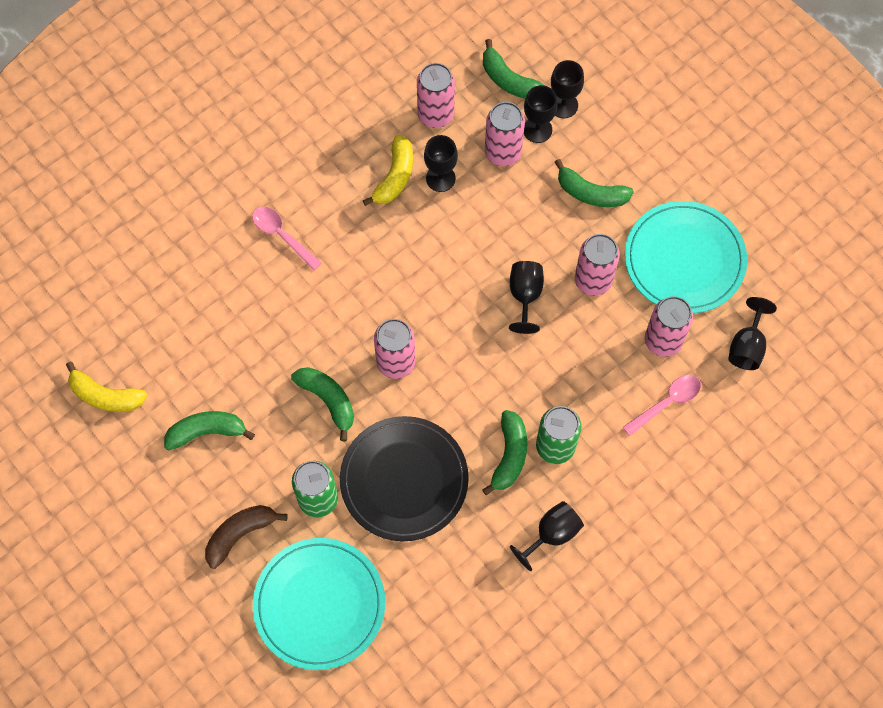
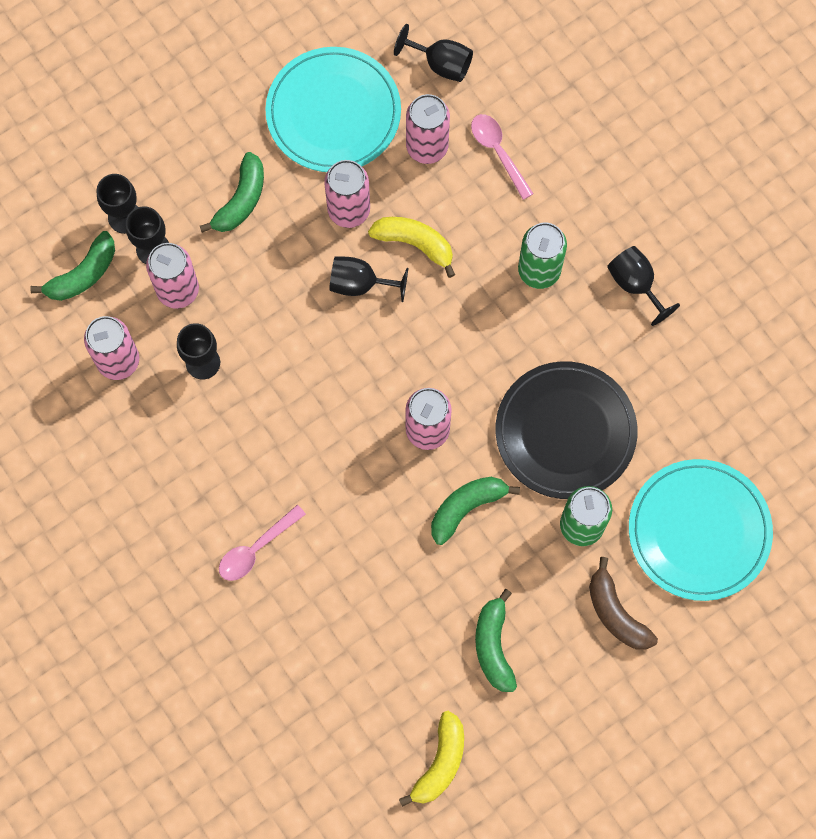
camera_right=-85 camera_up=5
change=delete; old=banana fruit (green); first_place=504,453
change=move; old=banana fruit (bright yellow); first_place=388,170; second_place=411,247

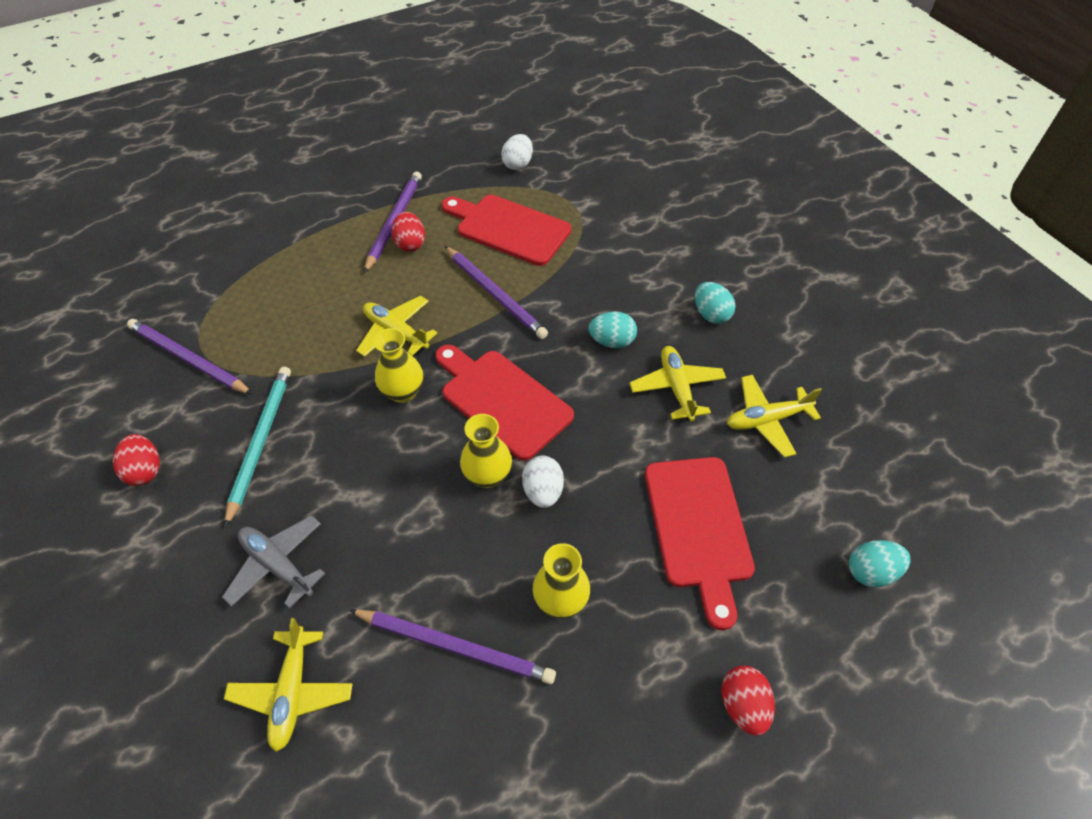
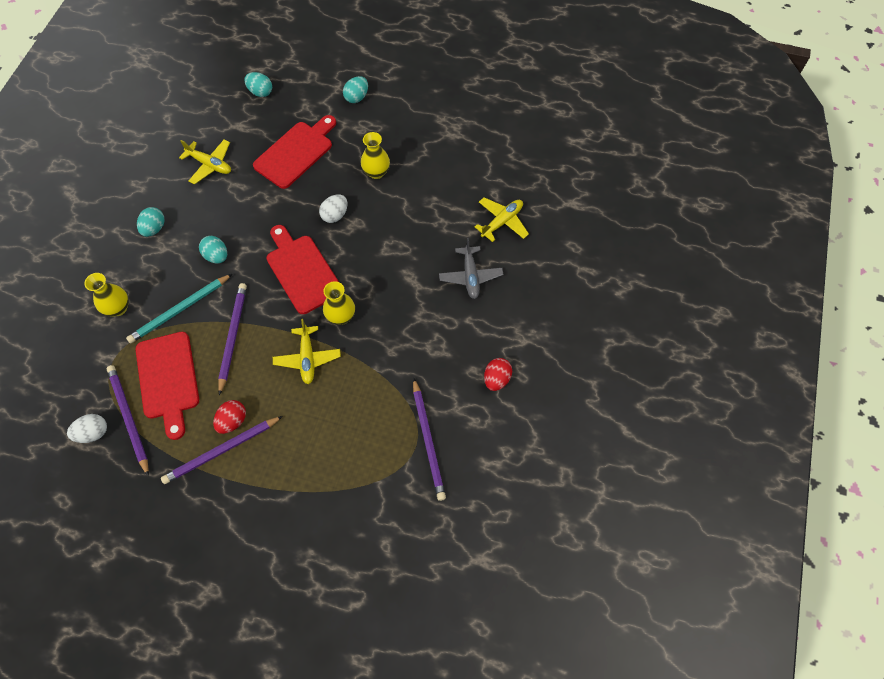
camera_right=-135 camera_up=10
change=delete; old=plane (bright yellow); first_place=678,383
change=move; old=pencil (turquoise); first_place=258,447; second_place=179,309
change=move; old=pencil (royal purple); first_place=452,646; second_place=128,420
change=move; old=tall vase (bright yellow); first_place=486,451; second_place=106,294
change=recolor; old=toy egg (scarlet); new=toy egg (turquoise); first_place=748,701; second_place=355,89
change=rotate; old=cutting board (scarlet); first_place=504,403; second_place=302,269; degrees=150

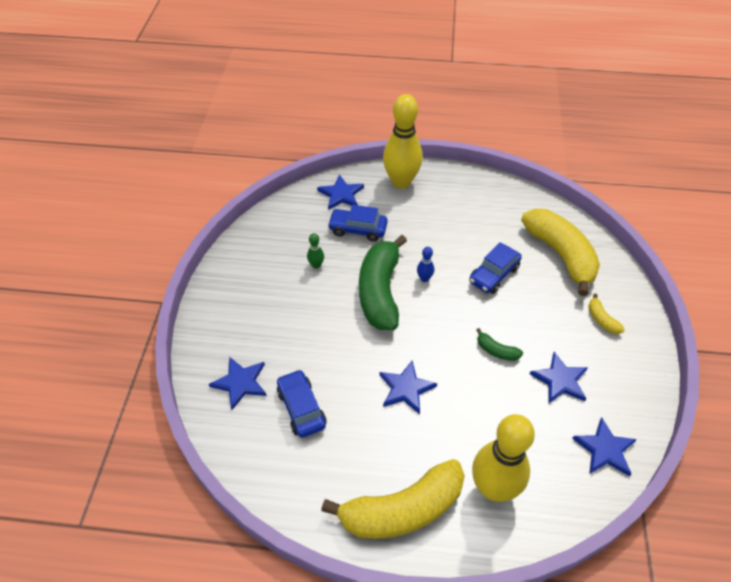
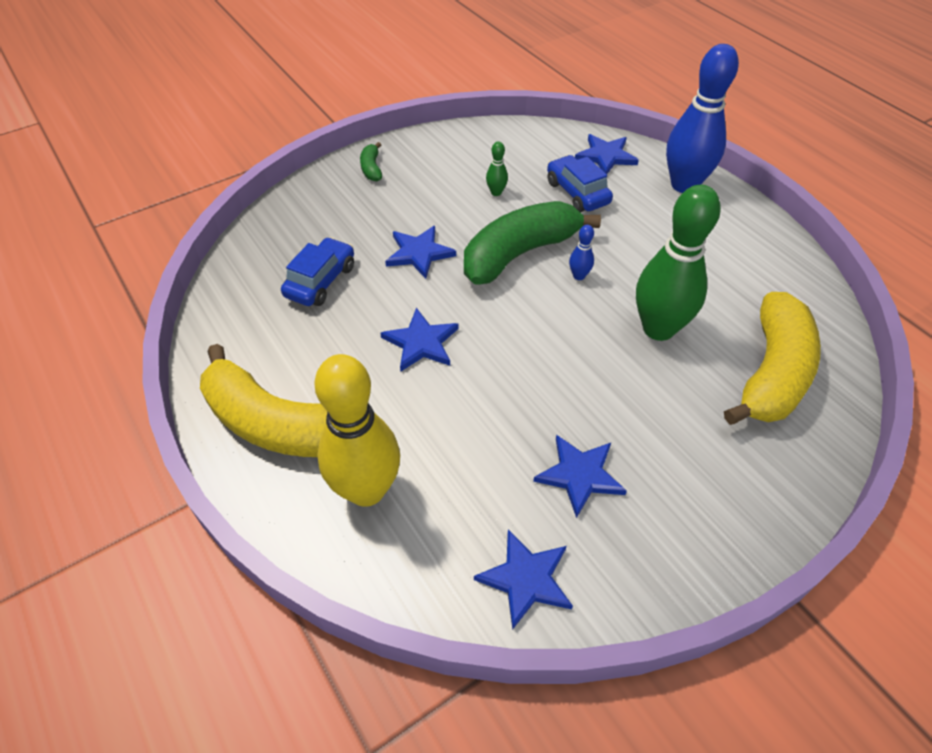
camera_right=50 camera_up=0
change=delete; old=banana fruit (bright yellow); first_place=606,314
change=move; old=five-pointed star (royal blue); first_place=238,383; second_place=420,252
change=move; old=banana fruit (green); first_place=499,344; second_place=371,161
change=replace; old=car (royal blue); new=tenpin (green); first_place=495,268; second_place=678,263
change=recolor; old=tenpin (bright yellow); new=tenpin (royal blue); first_place=403,141; second_place=702,118

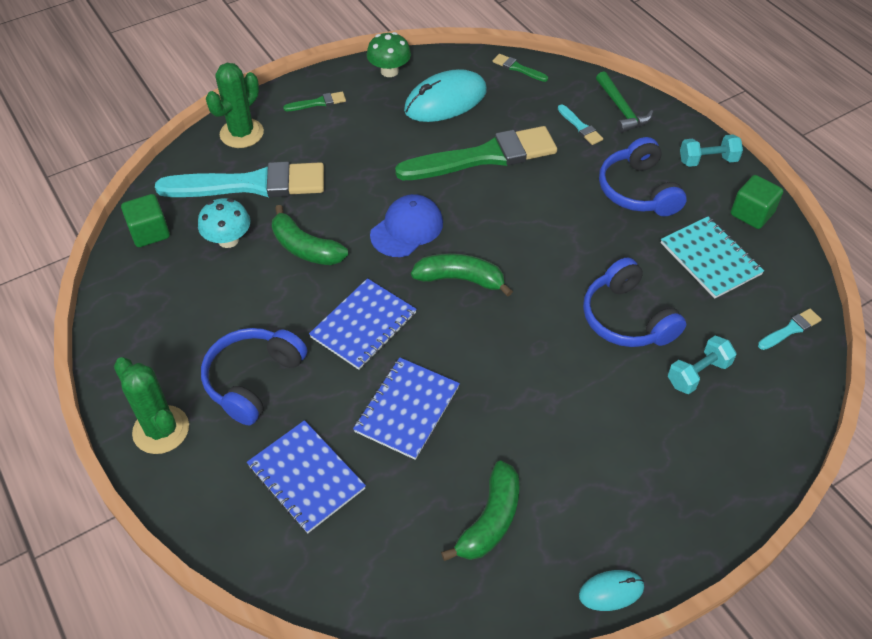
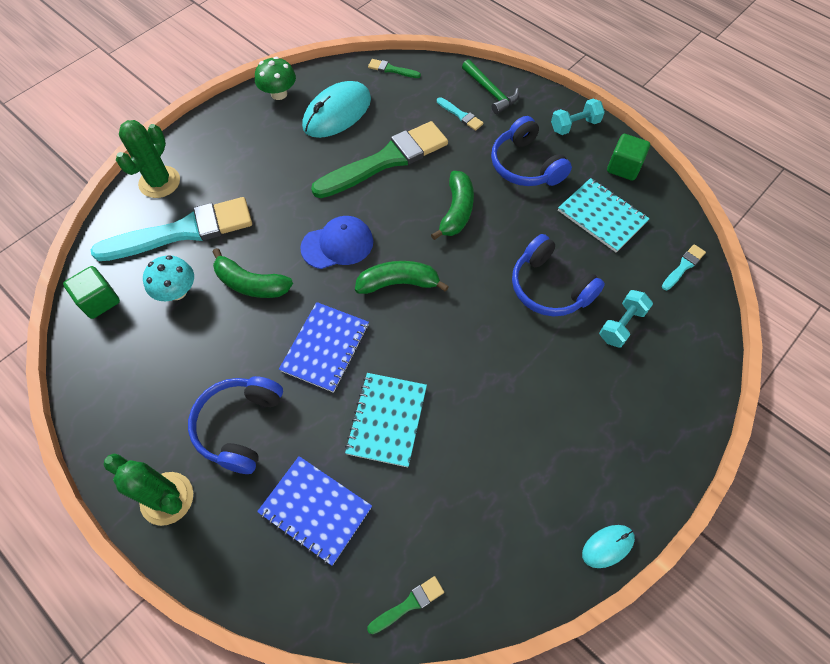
camera_right=-15 camera_up=10
change=move; old=paint brush (green); first_place=314,101; second_place=405,605
change=move; old=banana fruit (green); first_place=480,511; second_place=452,205
change=recolor; old=exercise book (royal blue); new=exercise book (turquoise); first_place=406,408; second_place=386,420
change=rotate; old=cap (royal blue); first_place=406,225; second_place=336,242; degrees=45

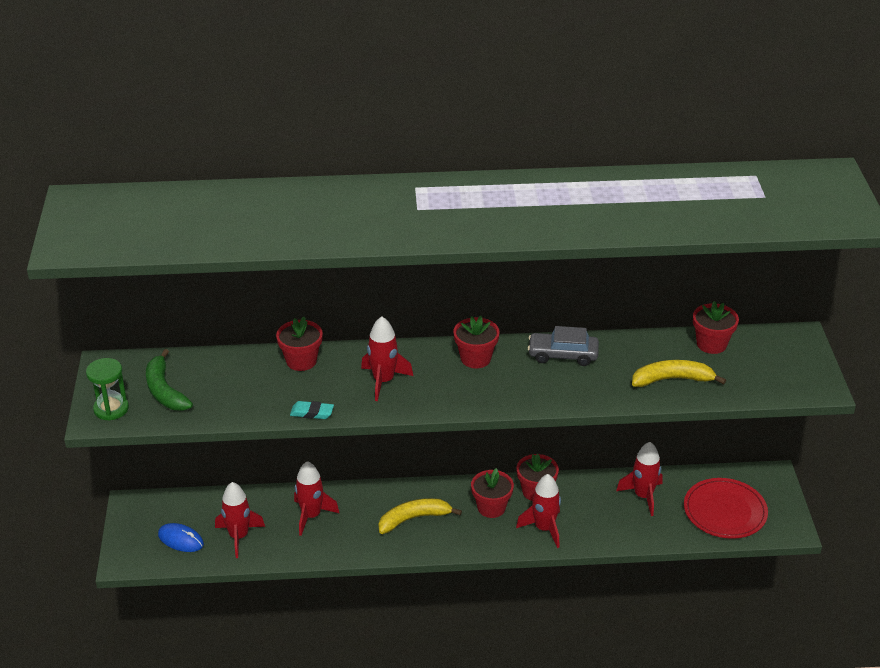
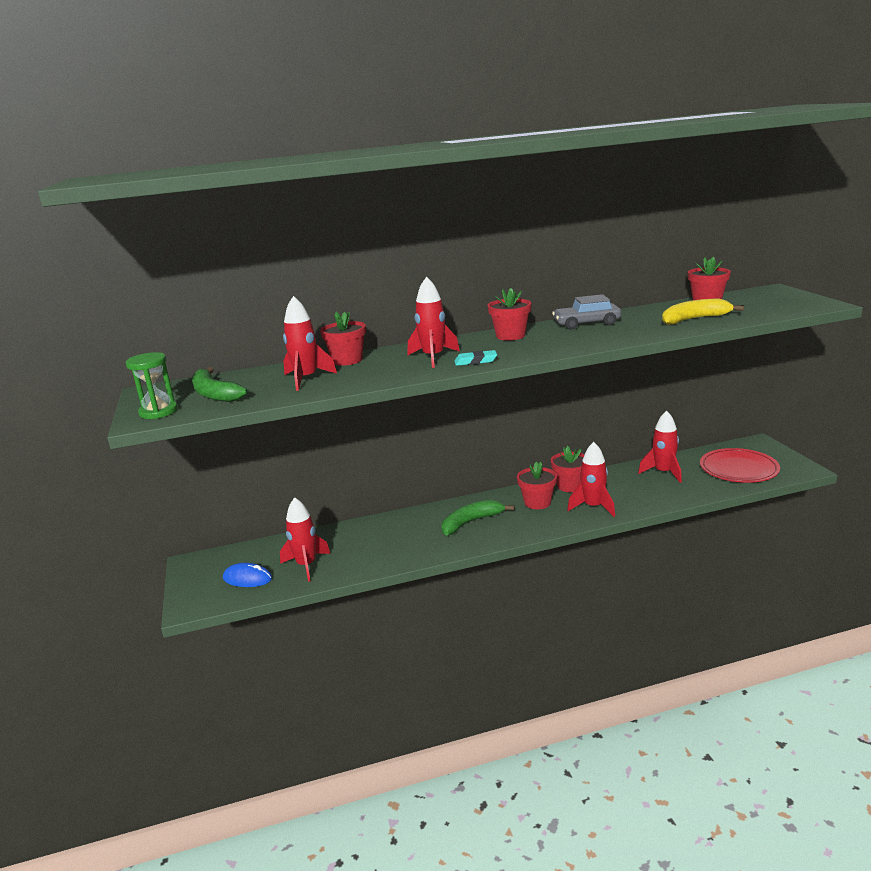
camera_right=-10 camera_up=-15
change=move; old=gum eraser (turquoise); first_place=312,410; second_place=475,358
change=move; old=spaceship (scarlet); first_place=316,498; second_place=310,343
change=recolor; old=banana fruit (bright yellow); new=banana fruit (green); first_place=420,516; second_place=478,517

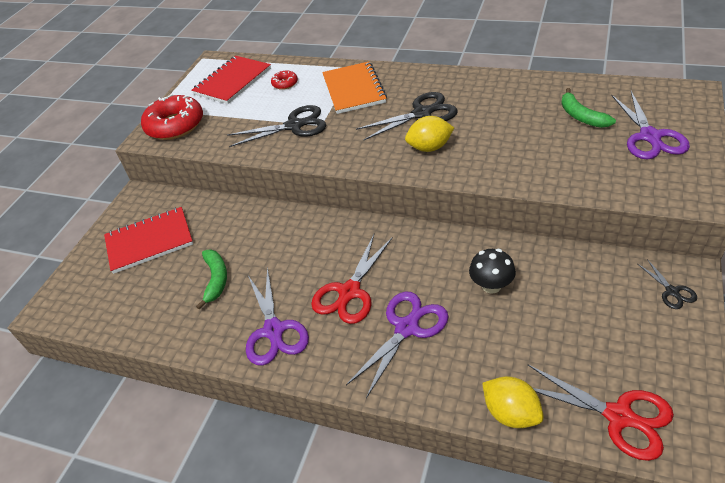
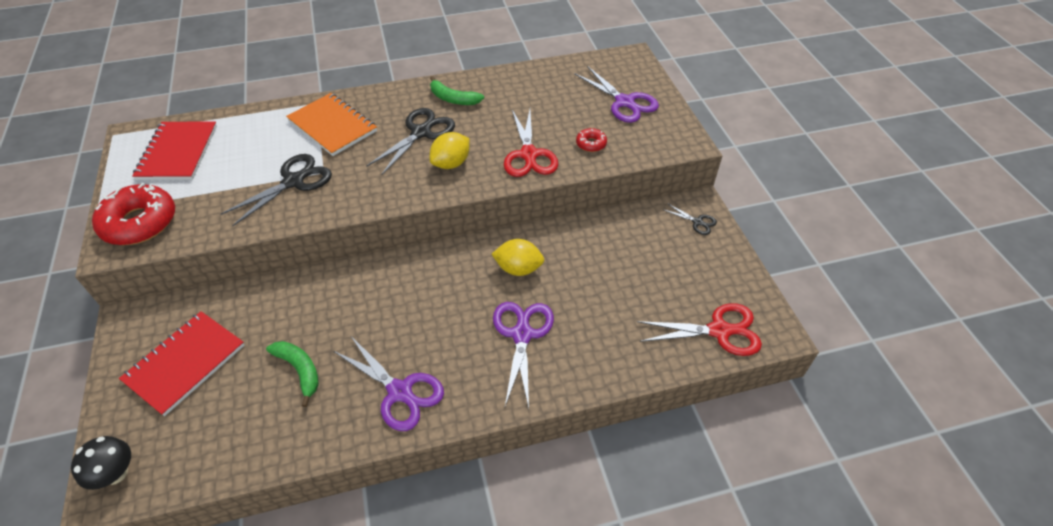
camera_right=-40 camera_up=5
change=move; old=doughnut (scarlet); first_place=284,80; second_place=591,140
change=move; old=shears (scarlet); first_place=352,279; second_place=531,143
change=move; old=fungus (black); first_place=492,271; second_place=101,463
change=move; old=lemon (bright yellow); first_place=513,402; second_place=518,257
change=move; old=banana fruit (green); first_place=588,108; second_place=457,90

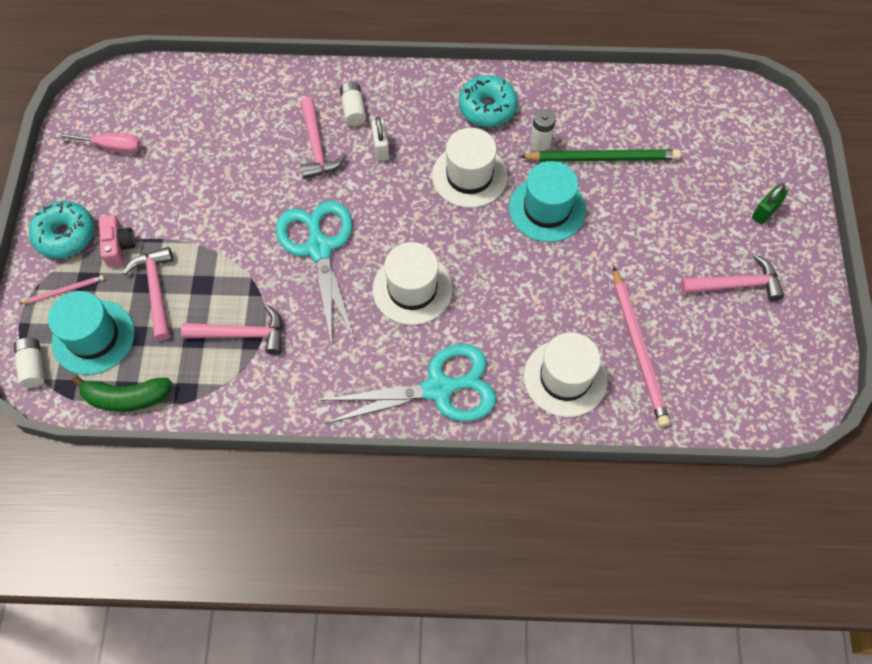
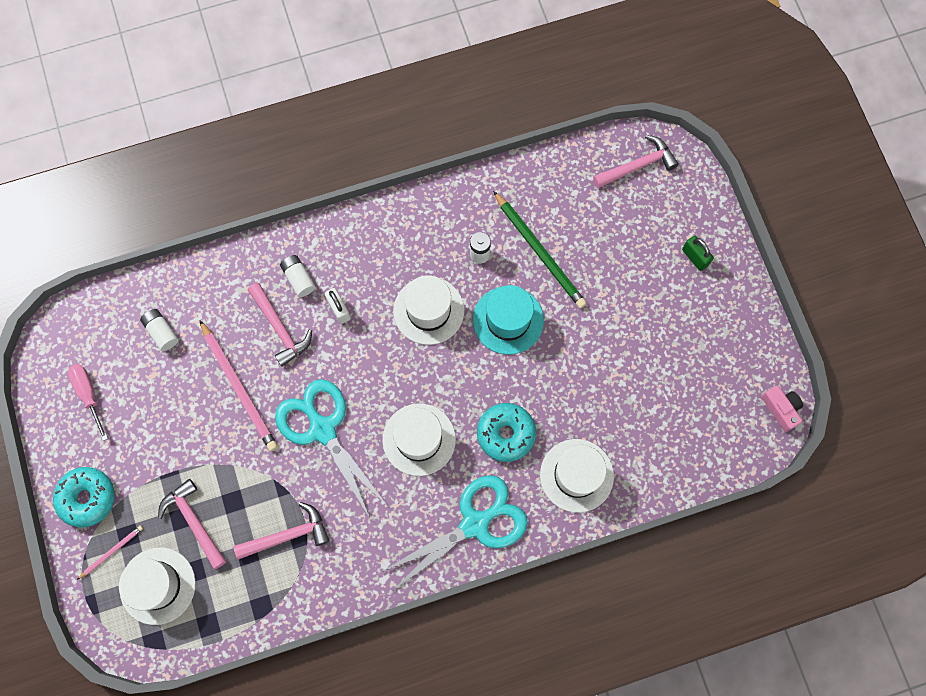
camera_right=-20 camera_up=10
change=delete; old=banana fruit (green); first_place=122,394
change=move; old=power cell (white); first_place=29,363; second_place=159,330
change=move; old=camera (rosy); first_place=117,241; second_place=782,408
change=move; old=doughnut (turquoise); first_place=488,101; second_place=506,432
change=move; old=pencil (rosy); first_place=641,346; second_place=239,385
change=move; old=hammer (rosy); first_place=732,278; second_place=636,161
change=recolor; old=tall hat (turquoise); new=tall hat (white); first_place=91,333; second_place=157,586
change=rotate; old=flat screwdriver (rosy); first_place=98,143; second_place=88,402; degrees=-105
change=rotate; old=pencil (green); first_place=600,155; second_place=540,249; degrees=75
change=rotate; old=padlock (green); first_place=770,203; second_place=698,253; degrees=-60

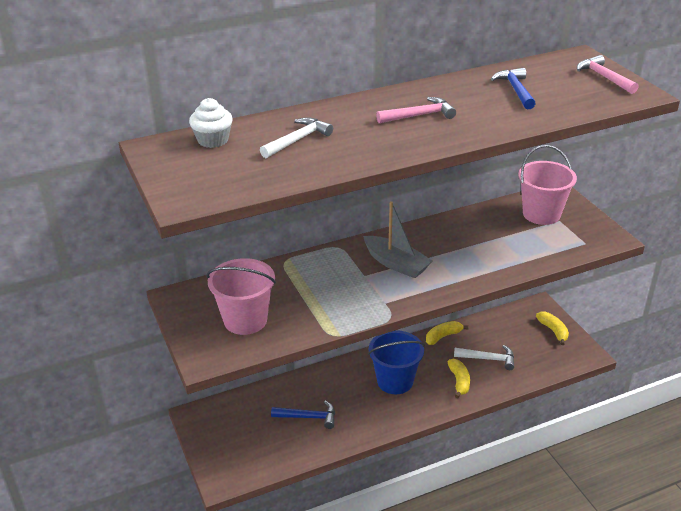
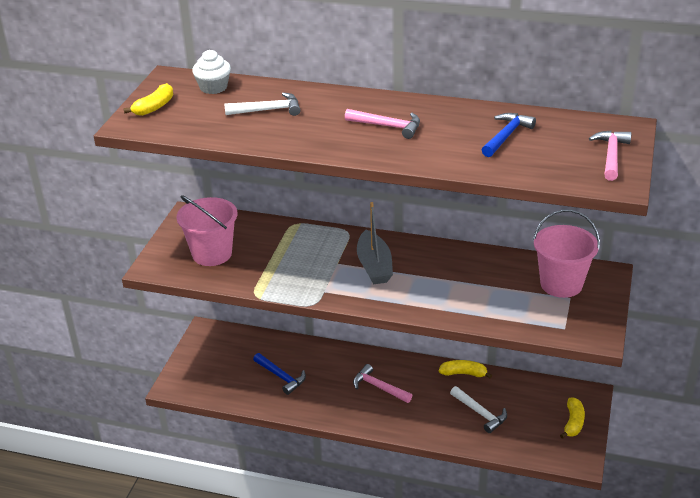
camera_right=40 camera_up=0
change=move; old=banana fruit (bright yellow); first_place=459,378; second_place=148,99
change=replace; old=pail (royal blue); new=hammer (rosy); first_place=396,362; second_place=382,383

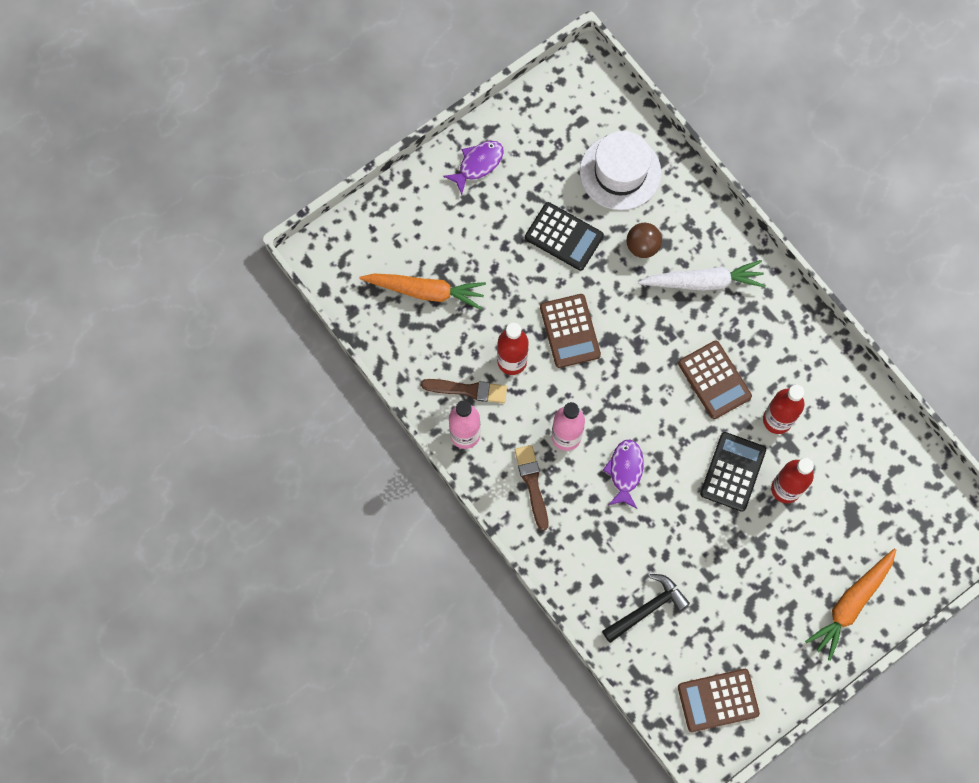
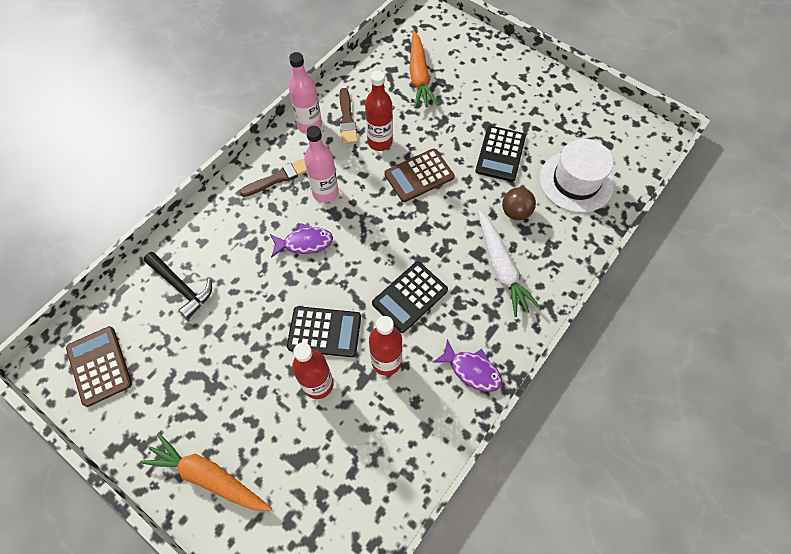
camera_right=75 camera_up=-10
change=move; old=fish (royal purple); first_place=473,168; second_place=467,365
change=recolor; old=pocket calculator (dark brown); new=pocket calculator (black); first_place=715,379; second_place=410,297

